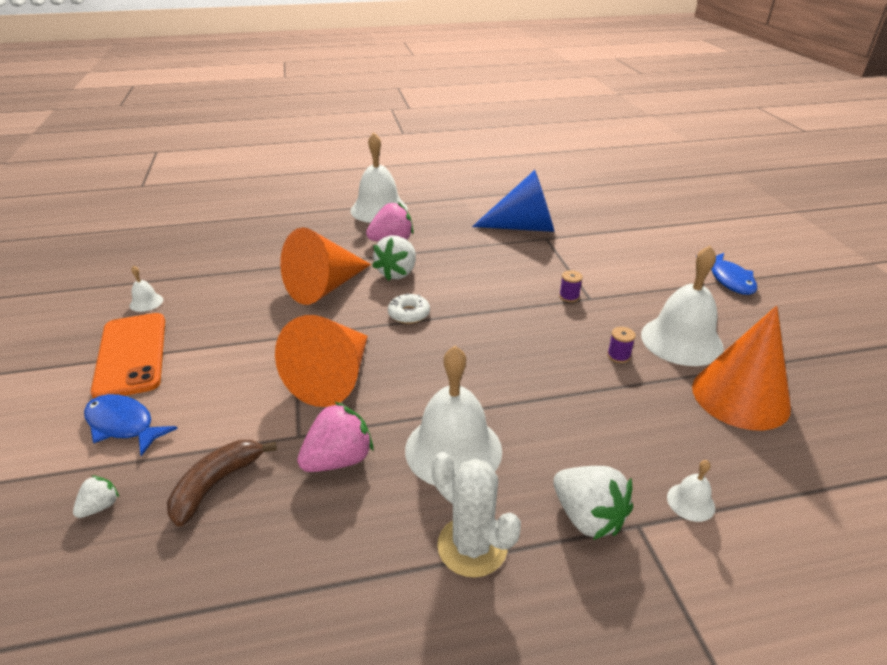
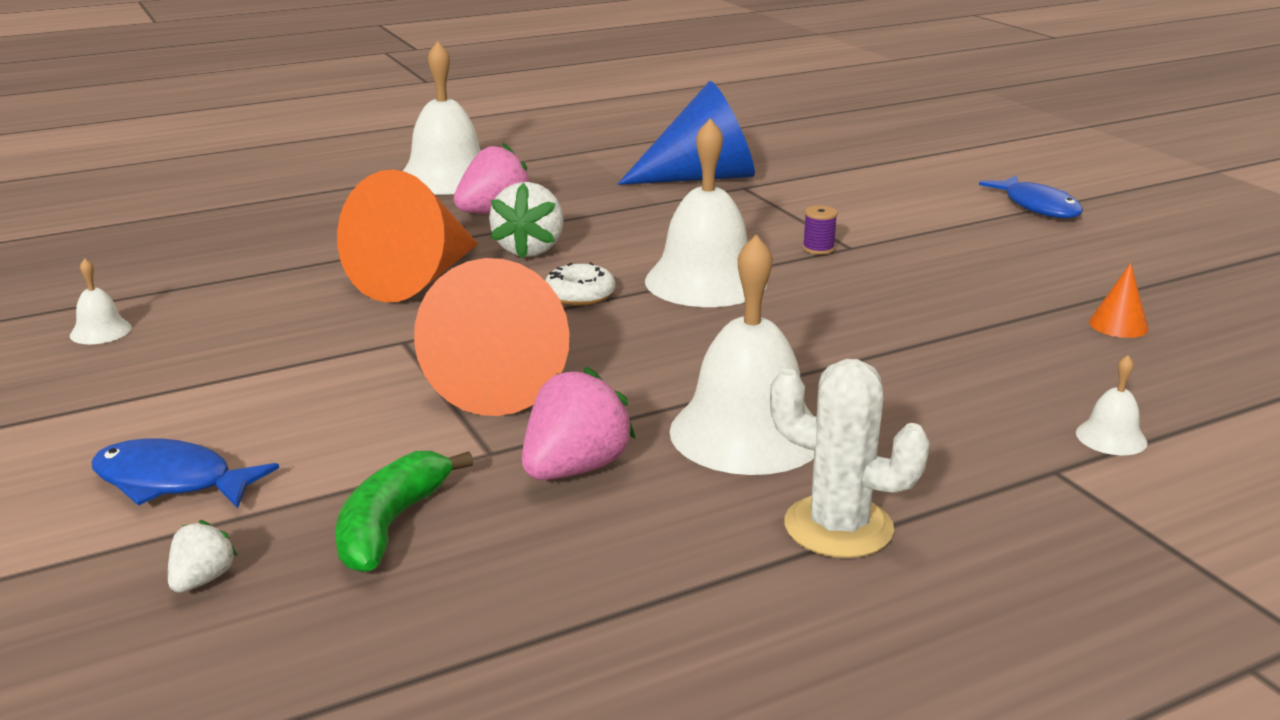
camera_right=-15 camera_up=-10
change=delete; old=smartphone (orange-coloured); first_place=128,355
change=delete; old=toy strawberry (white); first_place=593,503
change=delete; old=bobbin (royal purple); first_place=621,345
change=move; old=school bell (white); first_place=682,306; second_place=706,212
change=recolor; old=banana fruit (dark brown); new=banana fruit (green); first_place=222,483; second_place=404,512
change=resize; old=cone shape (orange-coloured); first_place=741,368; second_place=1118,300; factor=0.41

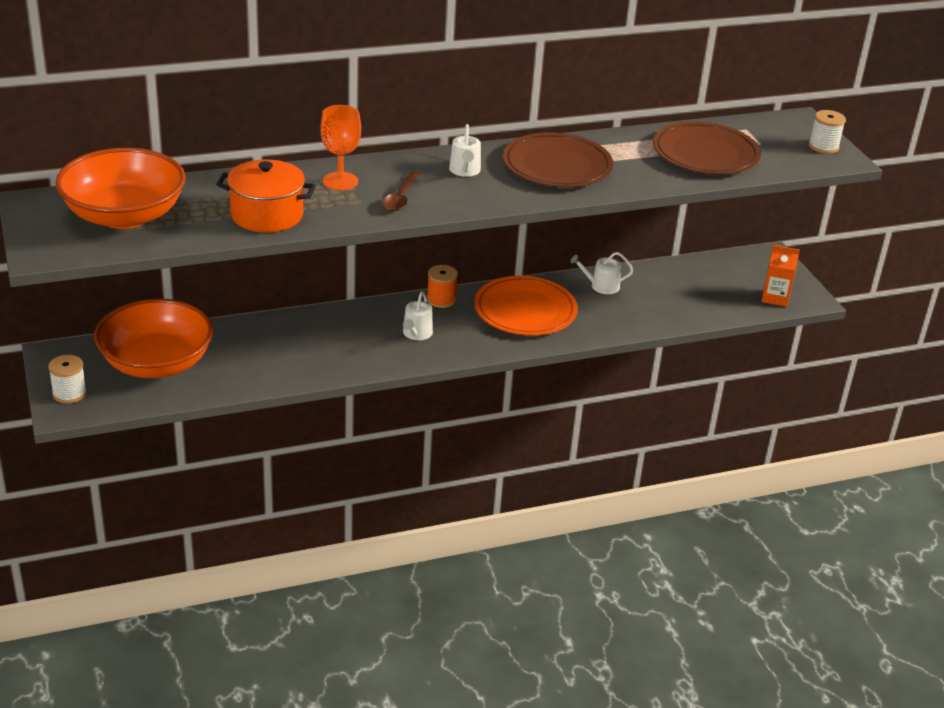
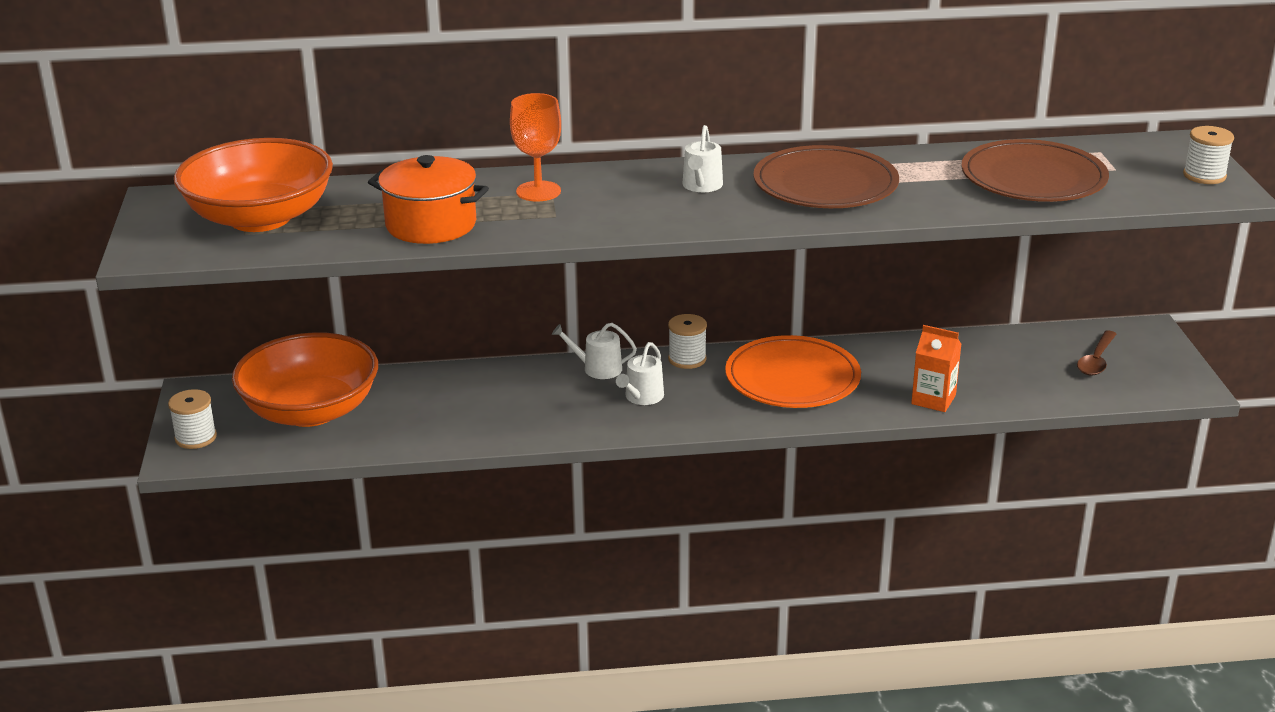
camera_right=15 camera_up=-5
change=move; old=tablespoon (dark brown); first_place=401,191; second_place=1096,353
change=move; old=sprinkling can (white); first_place=601,273; second_place=594,351
change=move; old=juice carton (orange-coloured); first_place=781,276; second_place=936,368
change=recolor; old=bobbin (orange-coloured); new=bobbin (white); first_place=442,286; second_place=687,341

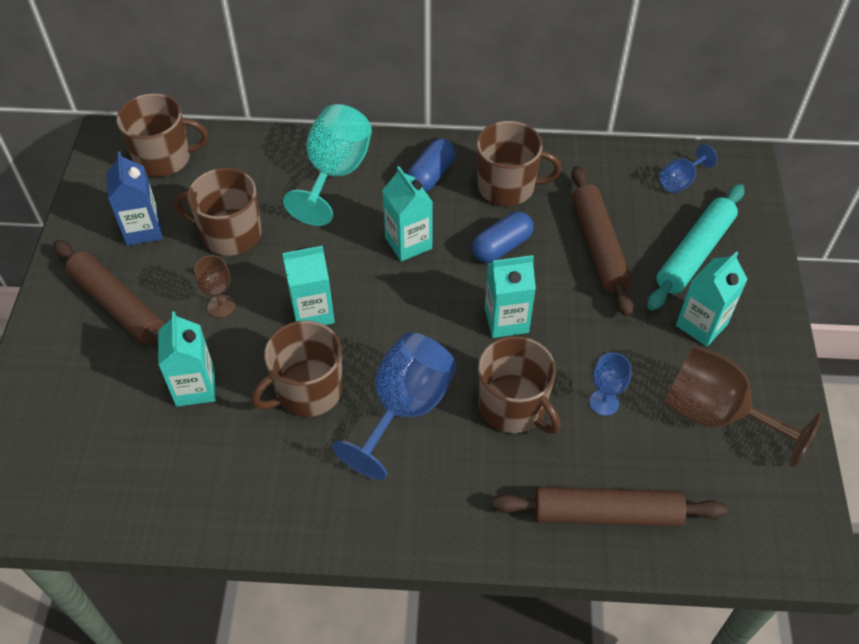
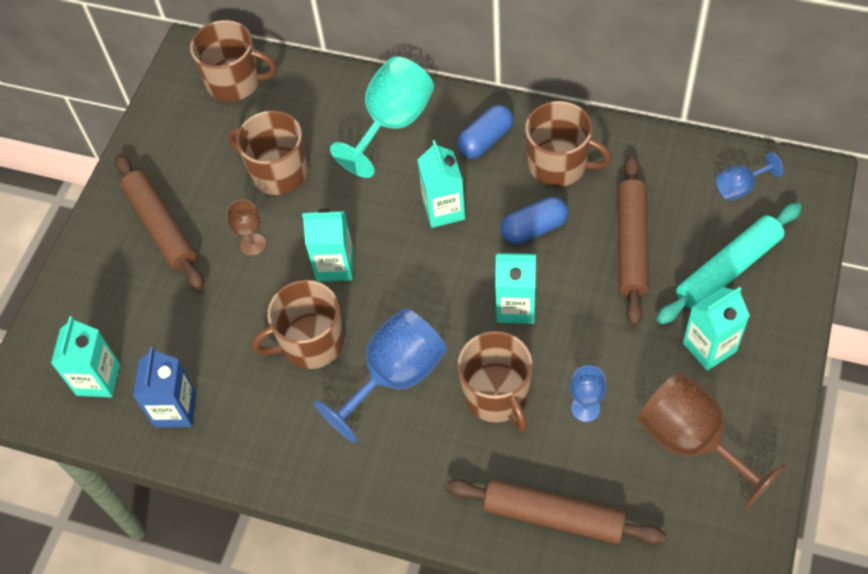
camera_right=20 camera_up=5
change=move; old=juice carton (royal blue); first_place=134,198; second_place=164,387
change=move; old=juice carton (turquoise); first_place=187,359; second_place=85,356

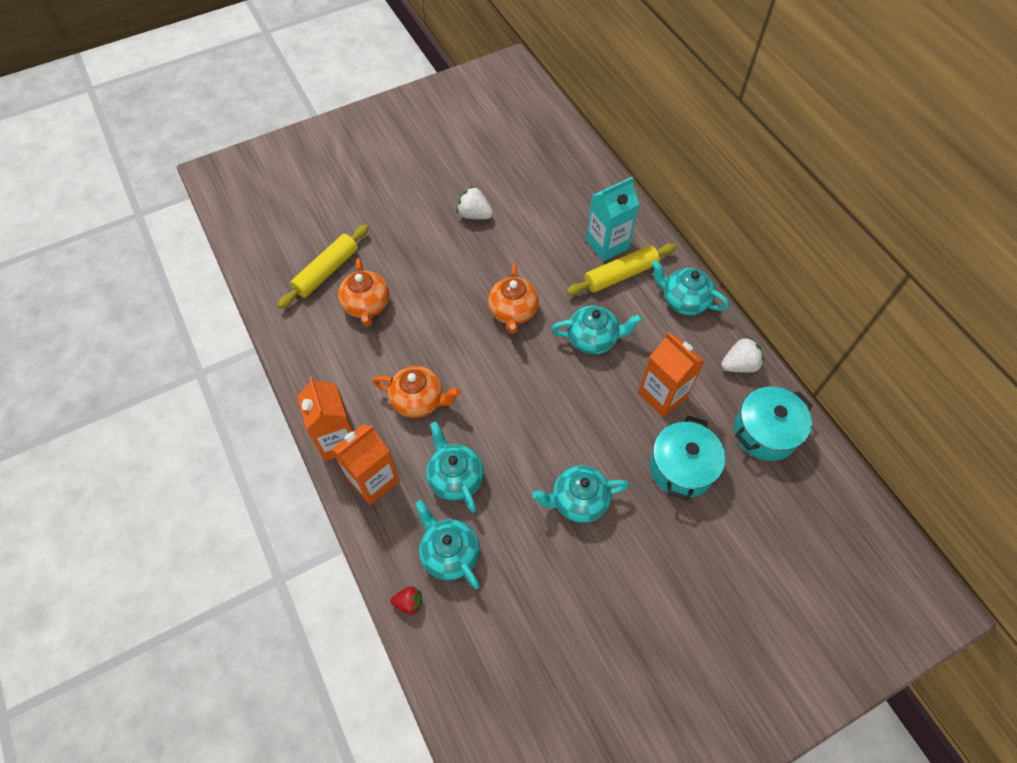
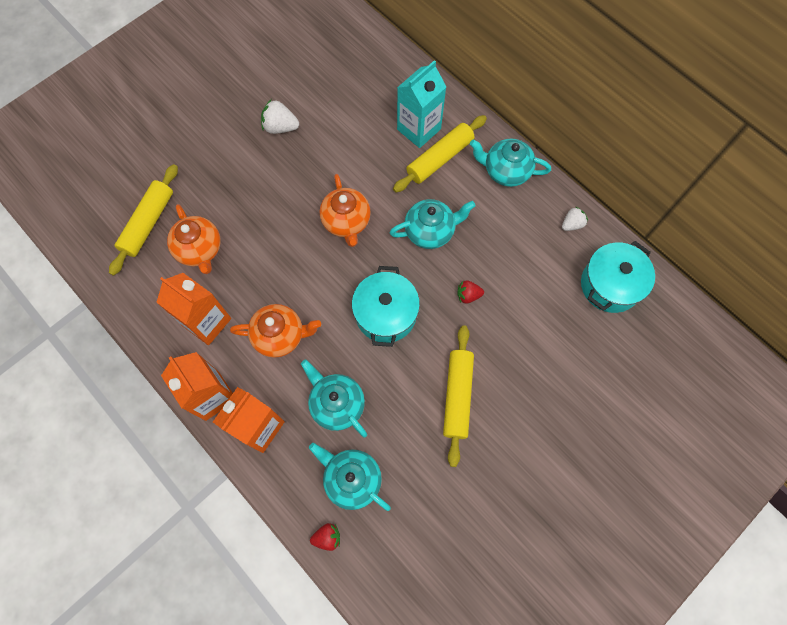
camera_right=-15 camera_up=10
change=insert; new=toy strawberry (scarlet); second_place=470,292
change=move; old=juice carton (orange-coloured); first_place=671,374; second_place=193,309
change=move; old=pot (turquoise); first_place=688,458; second_place=386,306
change=replace; old=tea pot (turquoise); new=pastry roller (bright yellow); first_place=580,494; second_place=458,396
change=resize; old=toy strawberry (white); first_place=742,354; second_place=575,218; factor=0.66

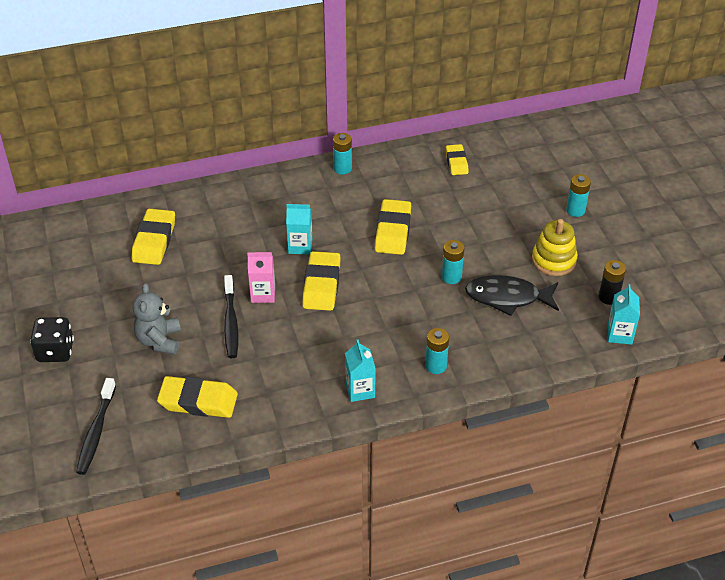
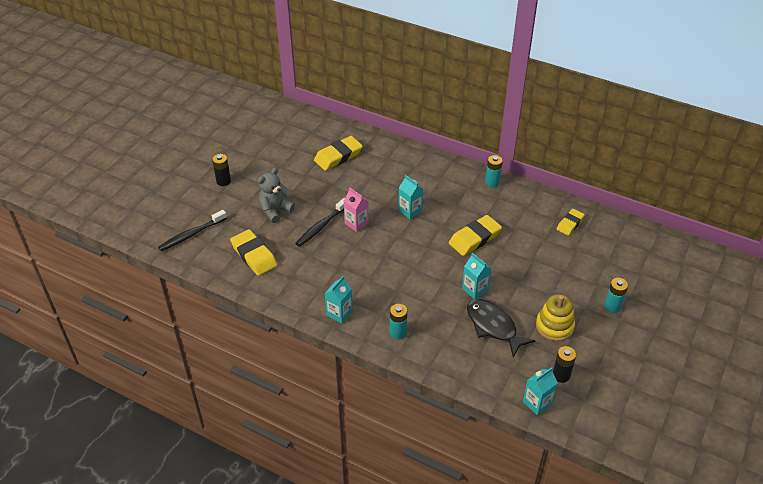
camera_right=45 camera_up=0
change=delete; old=gum eraser (bright yellow); first_place=321,281
change=replace; old=game die (black); new=power cell (black); first_place=52,339; second_place=221,170
change=replace; old=power cell (turquoise); new=juice carton (turquoise); first_place=453,262; second_place=476,276

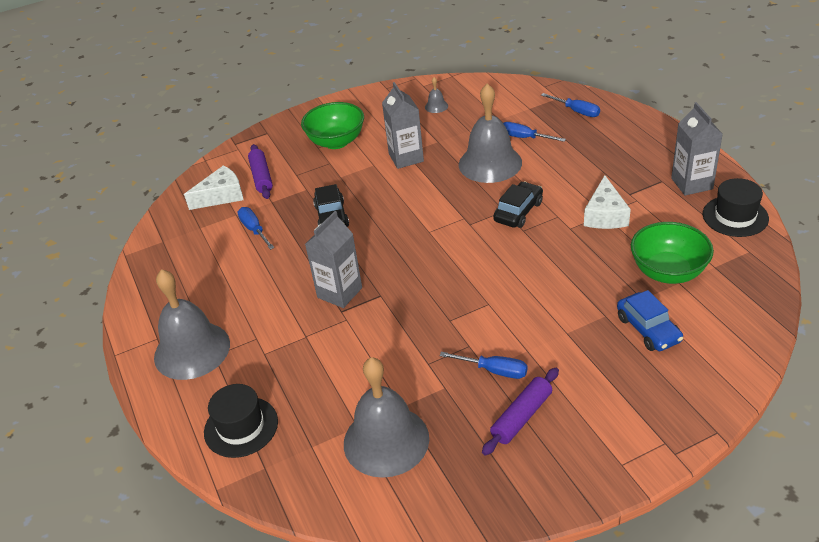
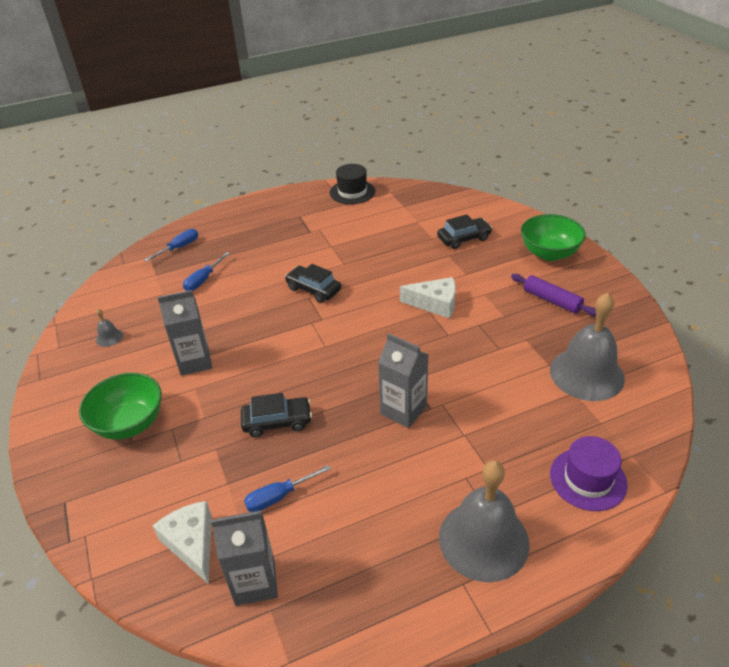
camera_right=-90 camera_up=0
change=delete; old=pastry roller (royal purple); first_place=260,171
change=delete; old=flat screwdriver (royal blue); first_place=483,365
change=delete; old=school bell (ash-grey); first_place=490,133
change=move; old=cheese wedge (white); first_place=607,202; second_place=428,298
change=move; old=serving bowl (green); first_place=672,253; second_place=553,237
change=move; old=juice carton (ash-grey); first_place=697,149; second_place=244,558
change=recolor; old=tall hat (black); new=tall hat (royal purple); first_place=241,421; second_place=588,473
change=recolor; old=car (royal blue); new=car (black); first_place=650,320; second_place=464,231

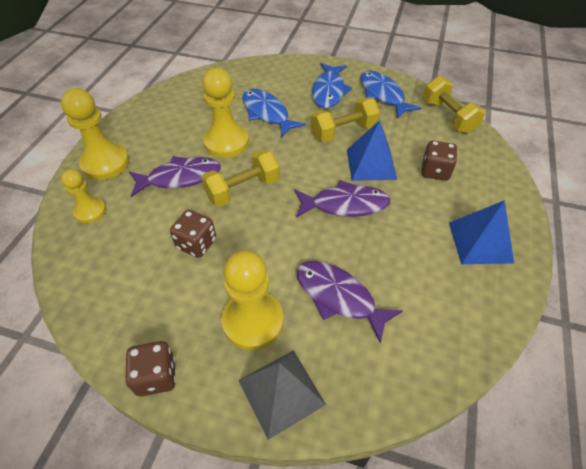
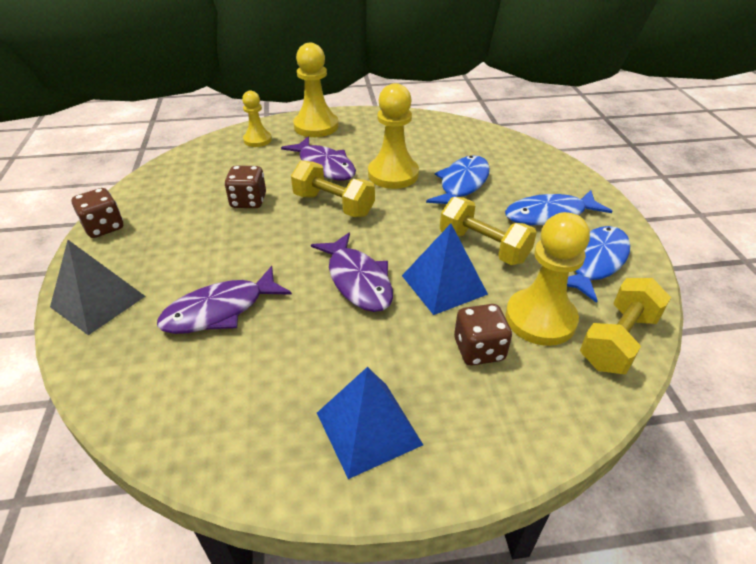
camera_right=65 camera_up=-10
change=move; old=game pawn (bright yellow); first_place=252,300; second_place=547,279
change=rotate; old=fish (royal purple); first_place=349,302; second_place=224,300; degrees=-135

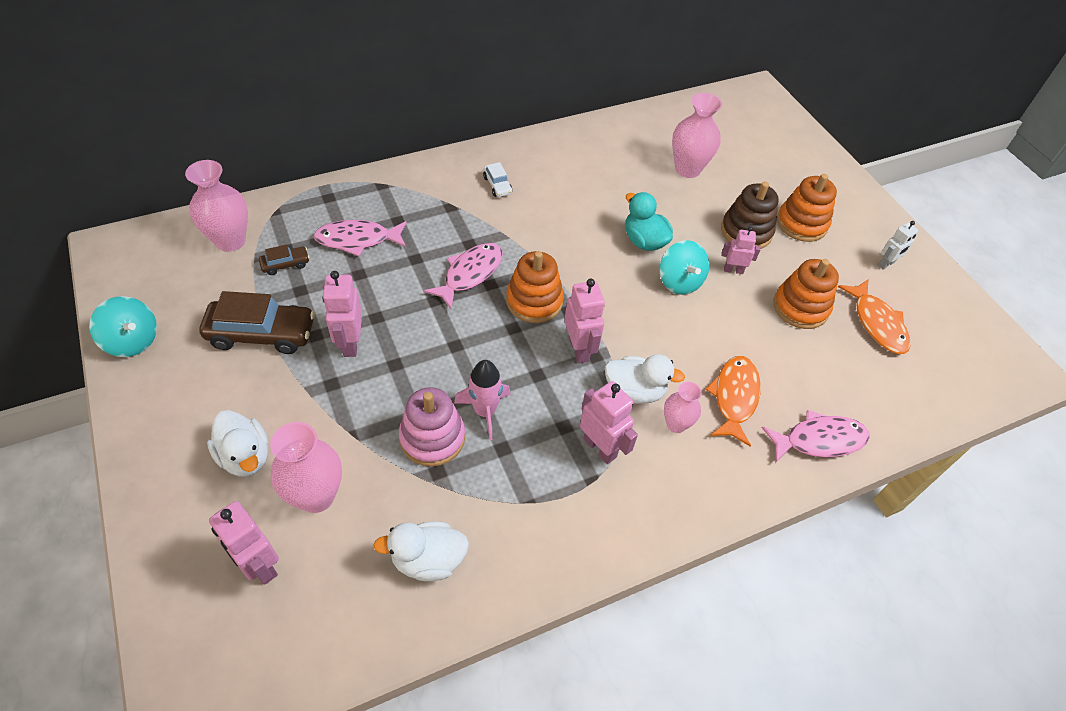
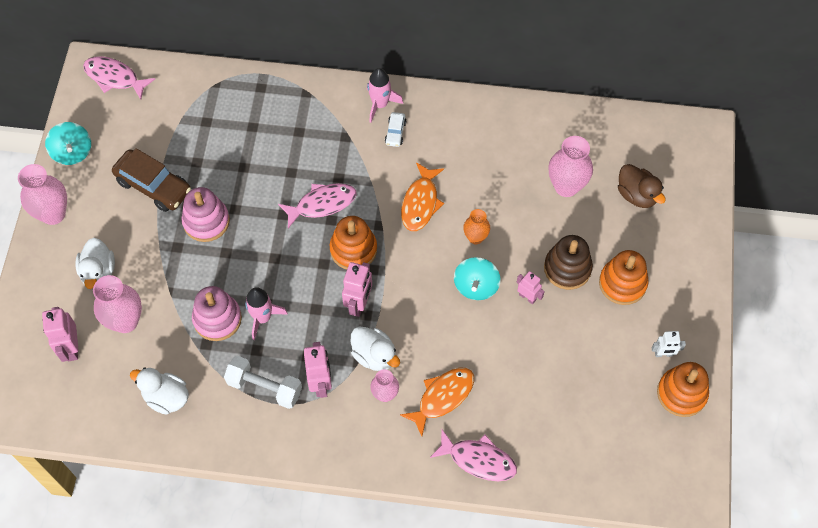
camera_right=35 camera_up=10
change=delete; old=car (dark brown); first_place=284,259
change=insert; new=hand weight (white); second_place=263,382
change=insert; new=spaceship (rosy); second_place=385,95
change=insert; new=toy duck (dark brown); second_place=642,186
change=move; old=tall vase (rosy); first_place=216,206; second_place=42,194
change=move; old=fish (rosy); first_place=360,238; second_place=119,78
change=move; old=stacking toy (orange-coloured); first_place=806,294; second_place=683,389
change=move; old=fish (orange-coloured); first_place=874,317; second_place=422,196
change=replace; old=robot (rosy); new=stacking toy (rosy); first_place=342,314; second_place=205,214
change=replace; old=toy duck (turquoise); new=tall vase (orange-coloured); first_place=649,221; second_place=476,226

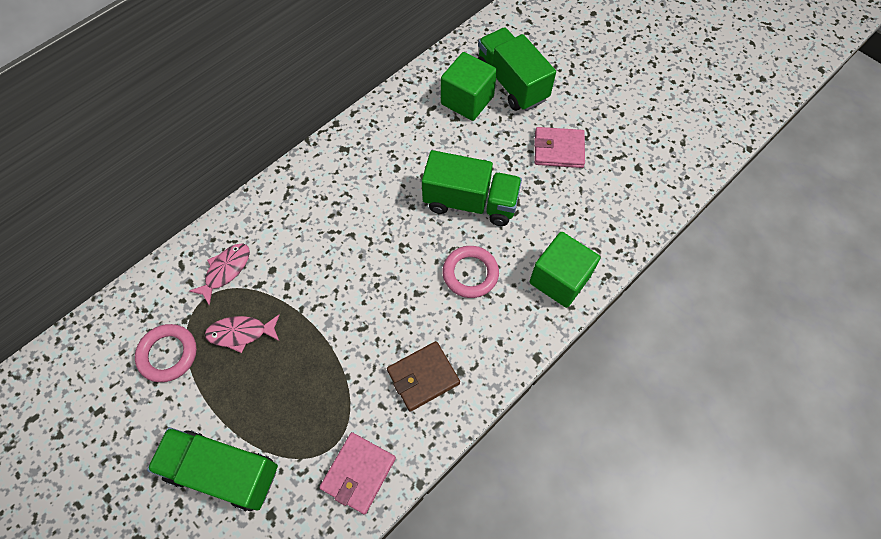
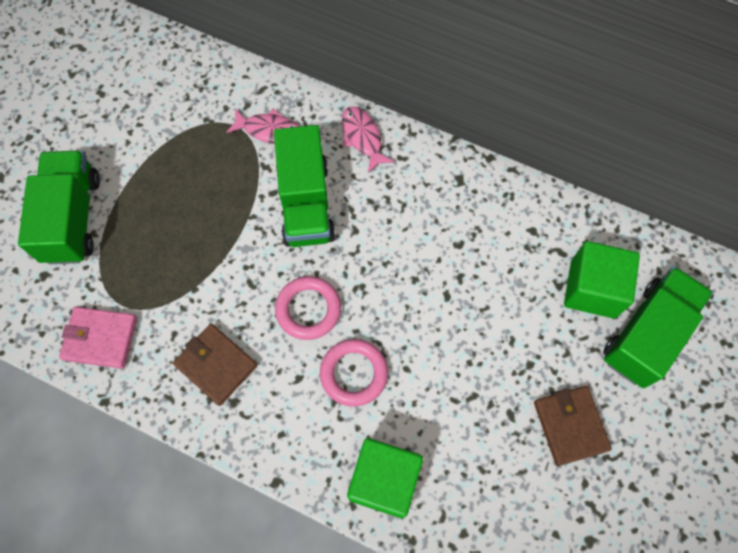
camera_right=70 camera_up=5
change=move; old=hoop (rosy); first_place=166,353; second_place=308,308
change=move; old=fish (rosy); first_place=242,334; second_place=368,139
change=move; old=toy truck (green); first_place=472,188; second_place=305,186
change=recolor; old=billfold (rosy); new=billfold (dark brown); first_place=559,147; second_place=573,426

